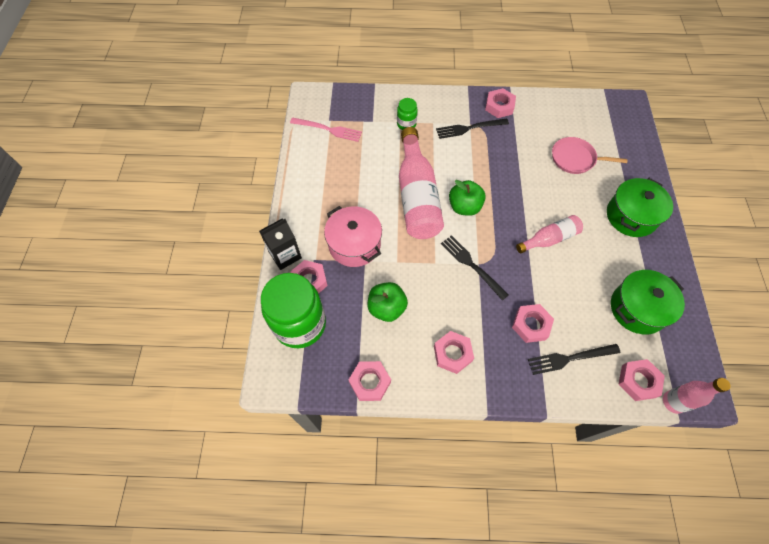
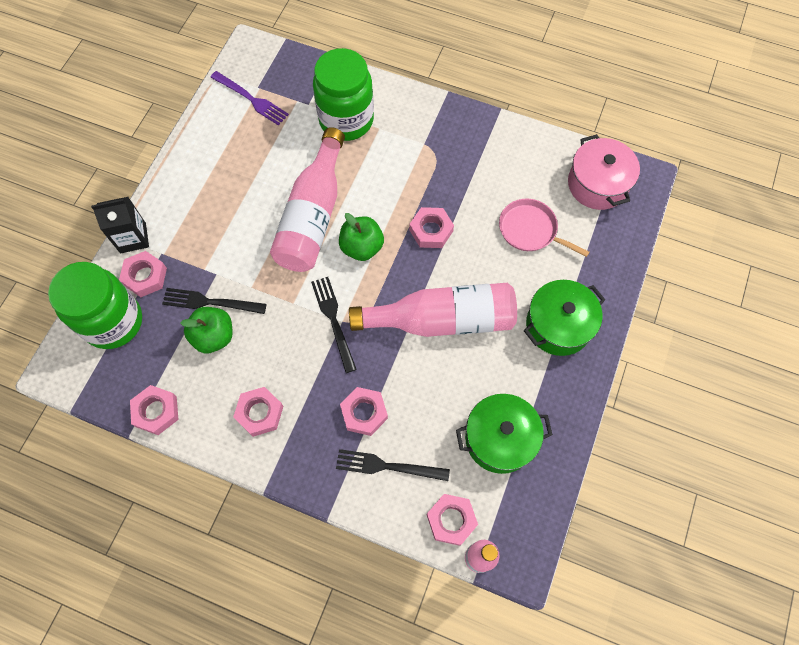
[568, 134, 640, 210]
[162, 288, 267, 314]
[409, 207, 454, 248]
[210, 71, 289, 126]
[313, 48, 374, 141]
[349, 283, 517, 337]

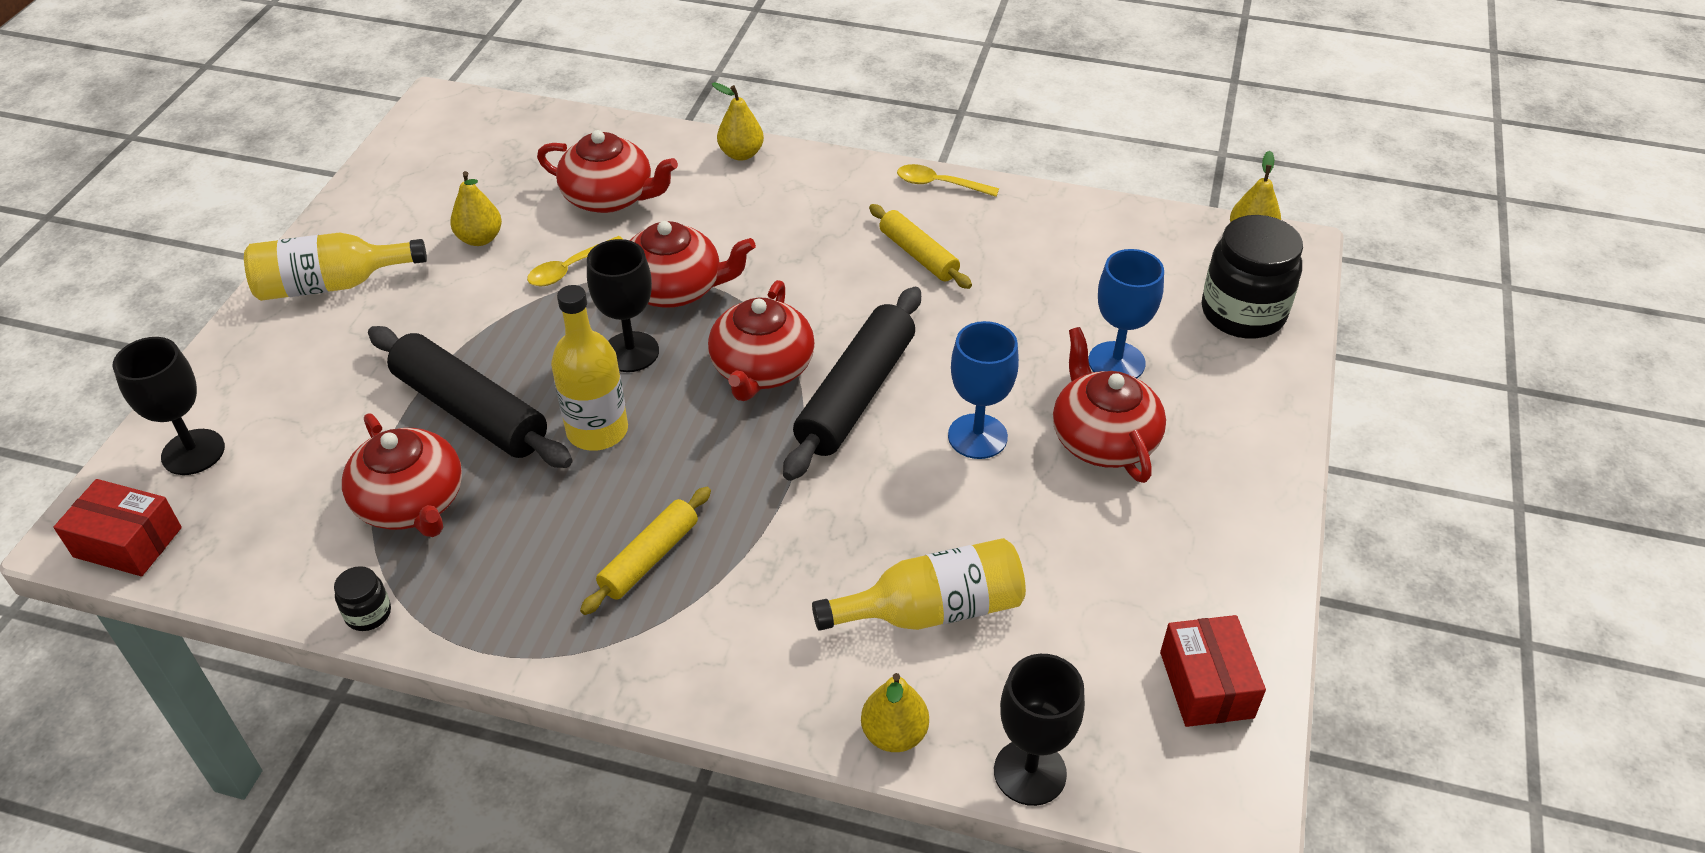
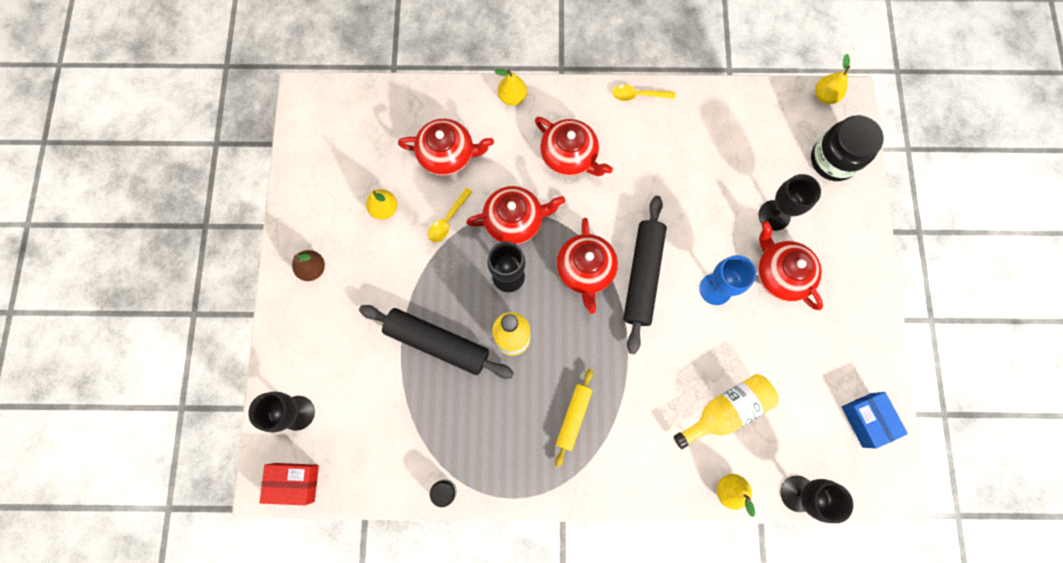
[869, 204, 972, 289] (first image)
[535, 117, 613, 176]
[292, 250, 325, 281]
[759, 174, 821, 231]
[842, 392, 908, 449]

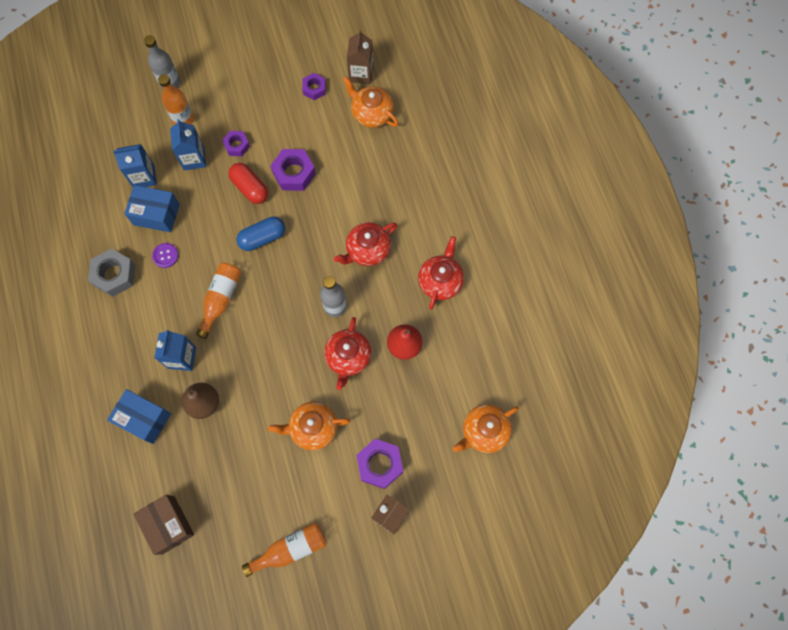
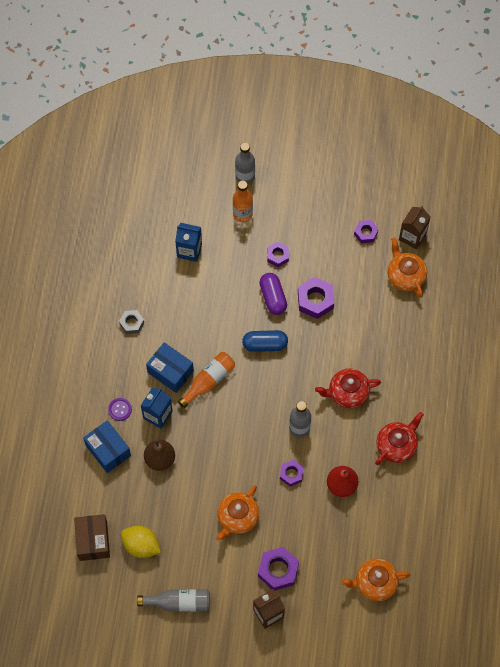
[170, 119, 206, 171] (first image)
[121, 526, 161, 558]
[146, 342, 194, 393]
[108, 398, 132, 421]
[280, 460, 304, 487]
[259, 273, 287, 315]
[137, 589, 210, 612]
[216, 486, 259, 541]
[119, 310, 144, 334]

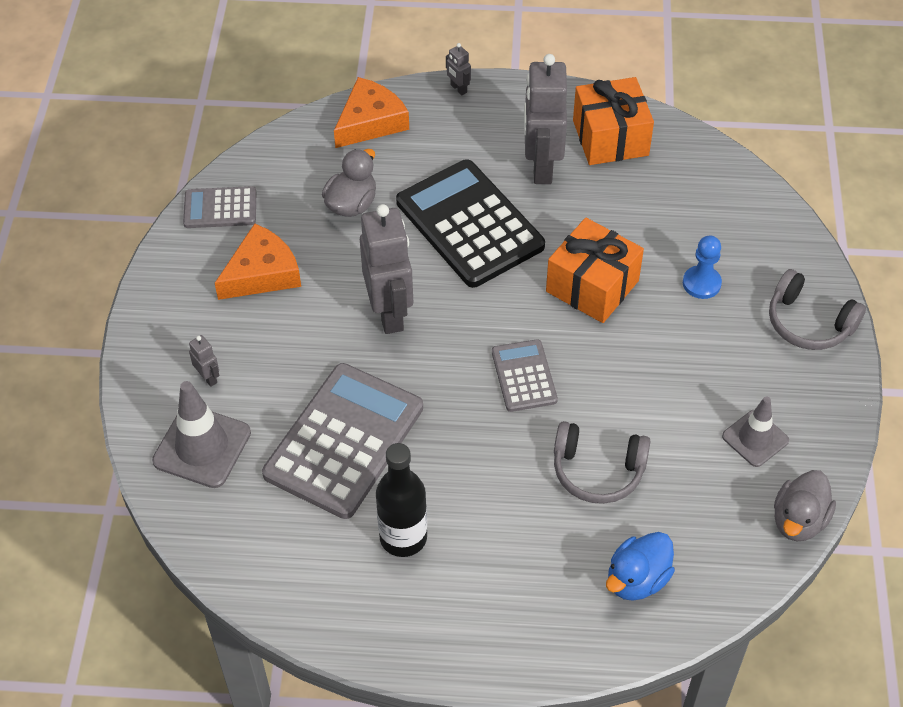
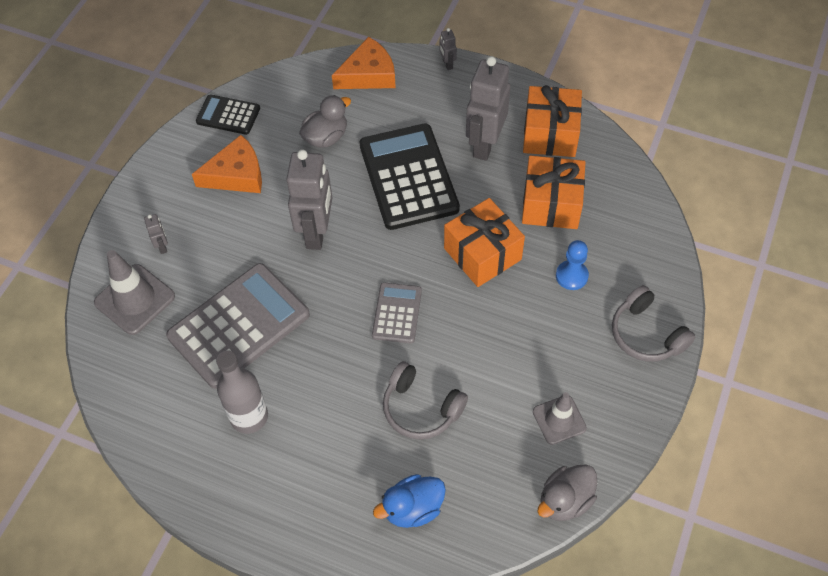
[522, 156, 586, 229]
[196, 94, 260, 135]
[216, 350, 268, 434]

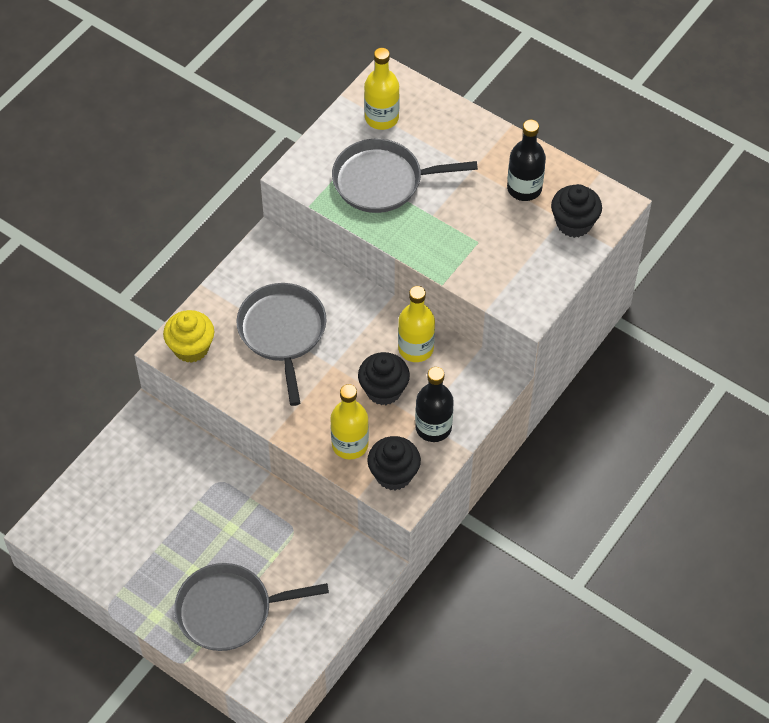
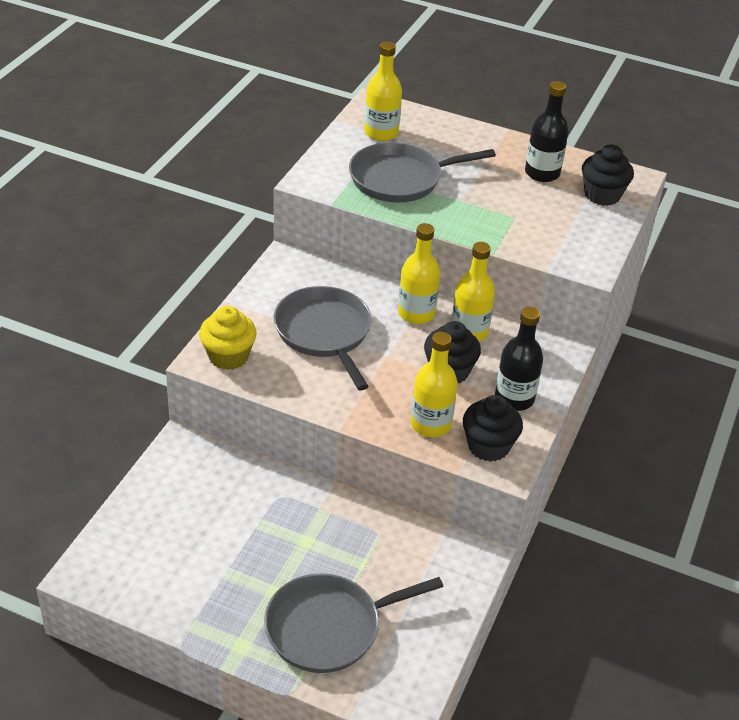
[398, 223, 440, 324]

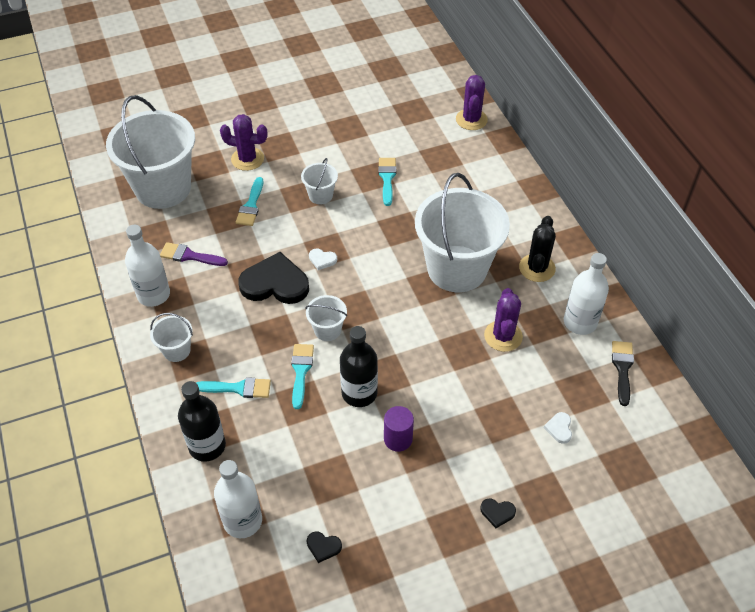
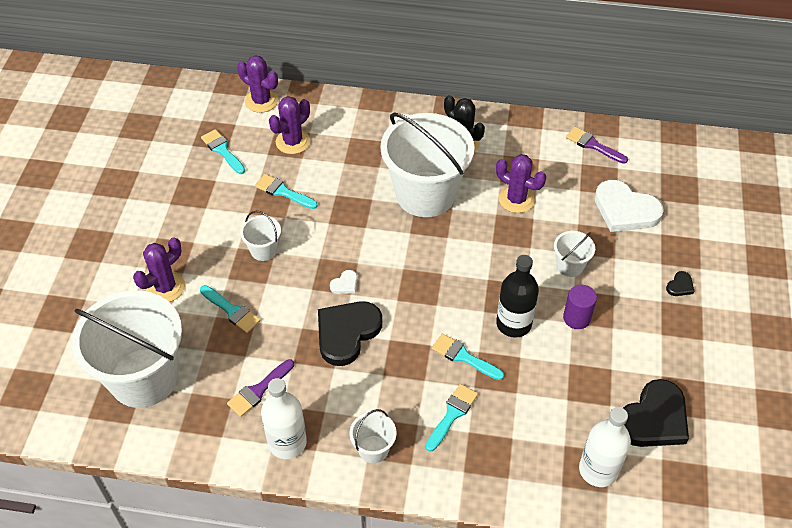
[178, 381, 226, 462] (first image)
[564, 253, 609, 335] (first image)
[201, 129, 245, 174]
[269, 96, 310, 154]
[554, 231, 595, 277]
[566, 127, 628, 164]
[623, 379, 689, 447]
[595, 180, 664, 232]

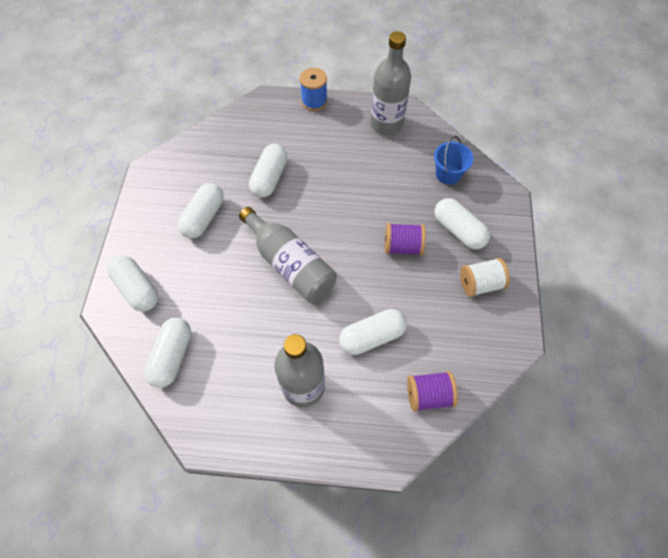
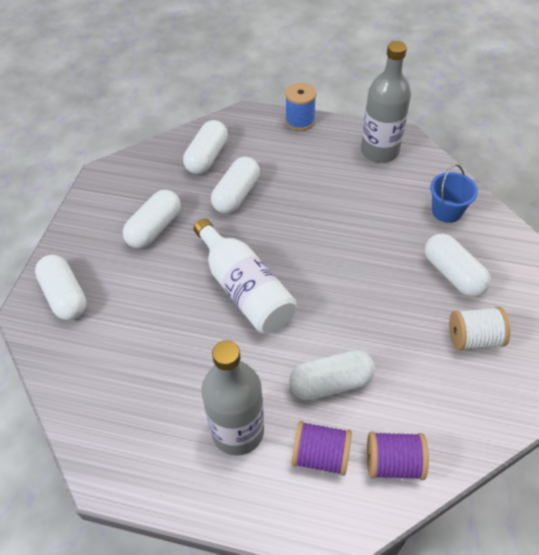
[183, 120, 228, 174]
[292, 421, 352, 476]
[194, 218, 297, 333]

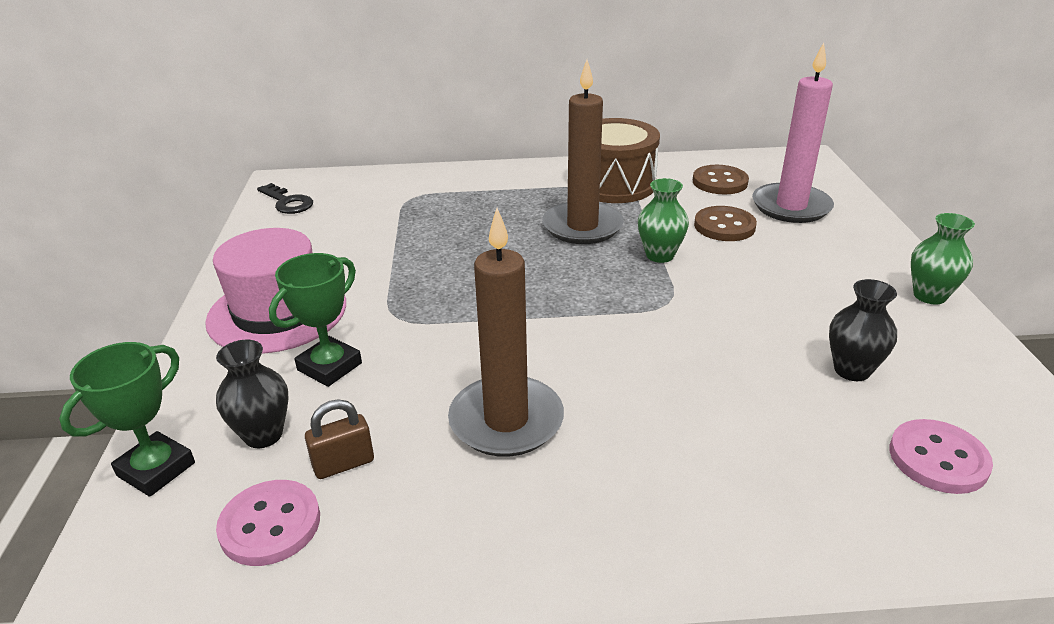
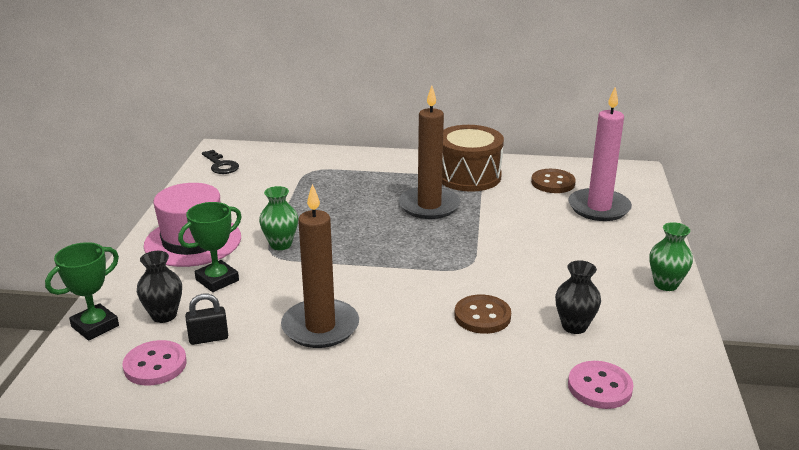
[259, 186, 298, 250]
[454, 294, 511, 334]
[185, 294, 228, 345]

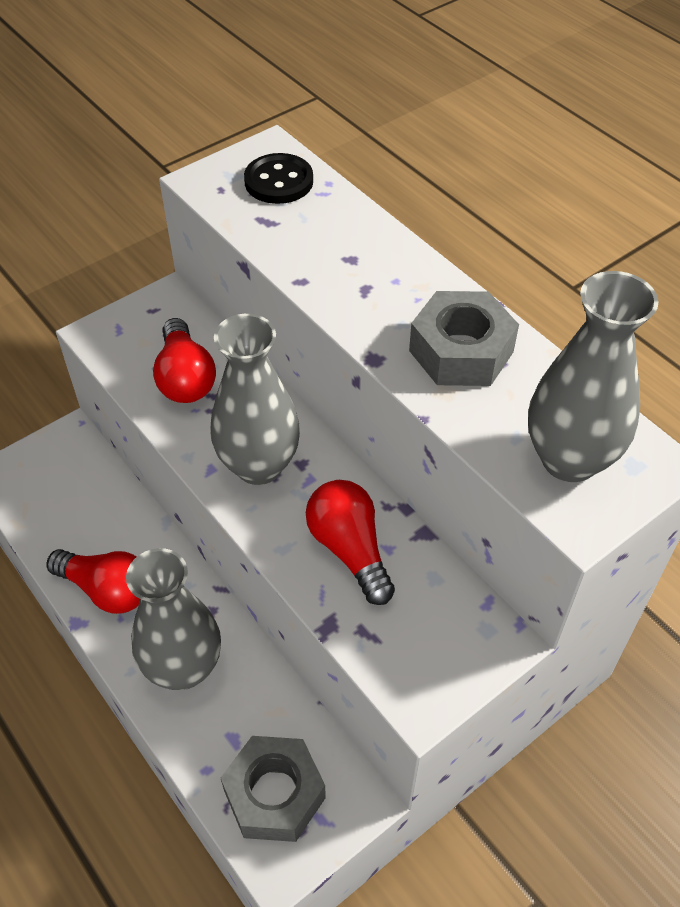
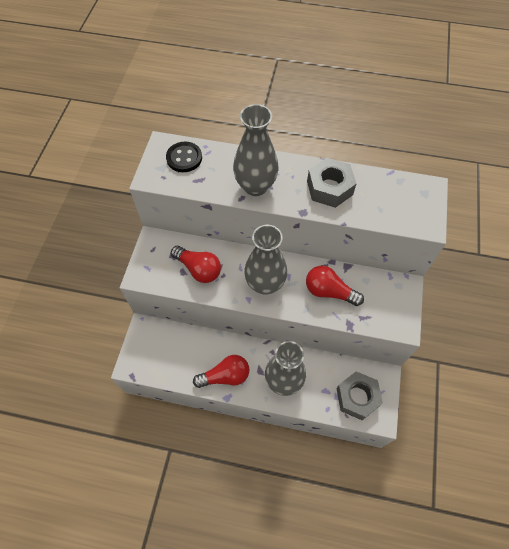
[233, 104, 279, 196]

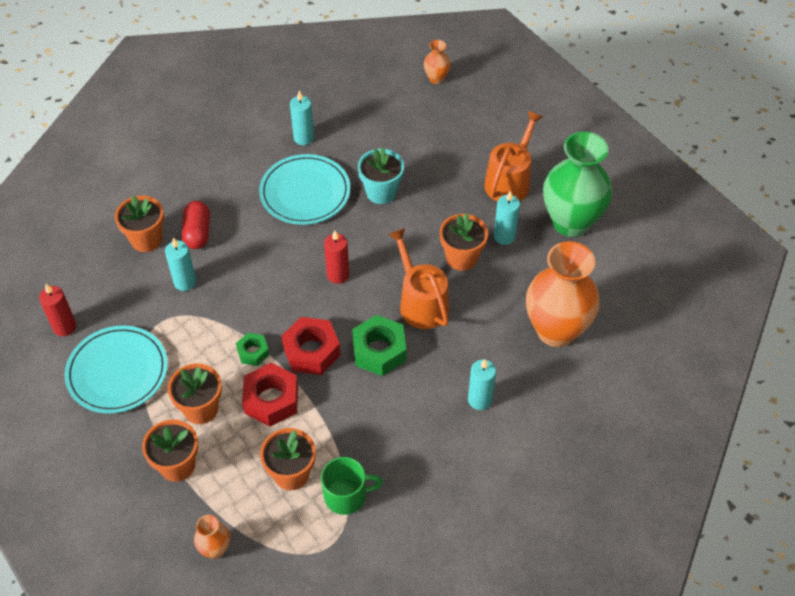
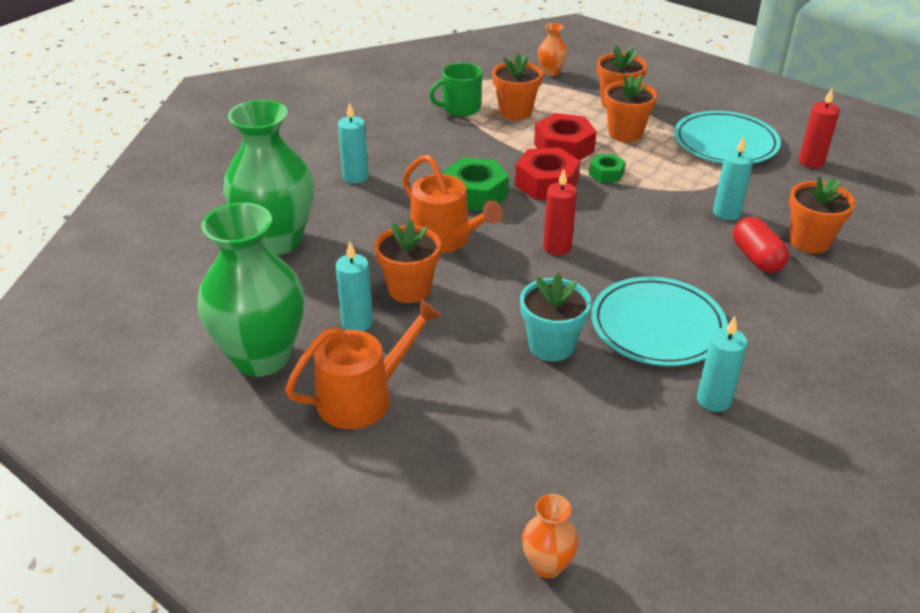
[223, 100, 314, 255]
[285, 299, 442, 429]

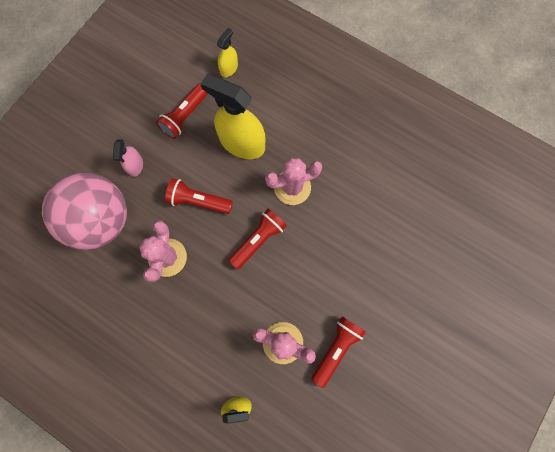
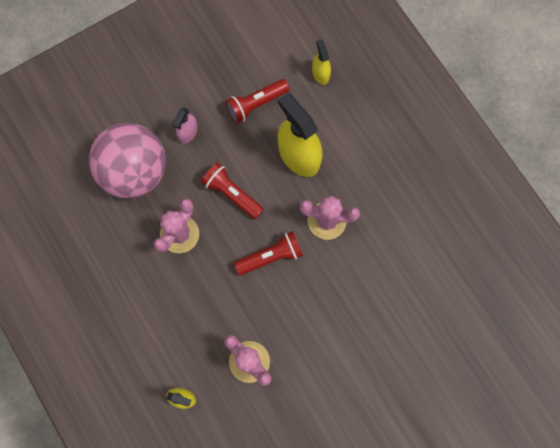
[311, 316, 366, 388] (first image)
[312, 39, 331, 85]

